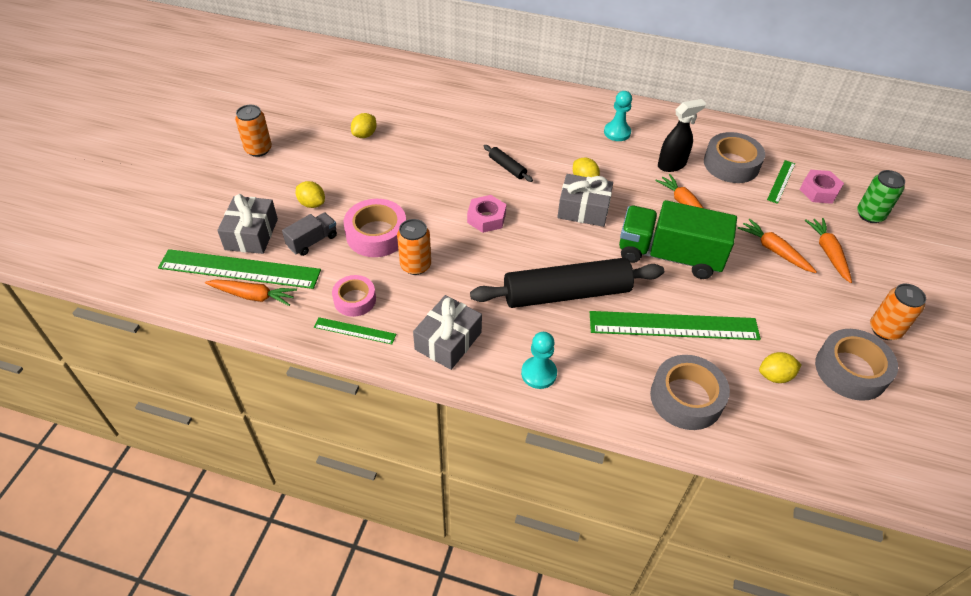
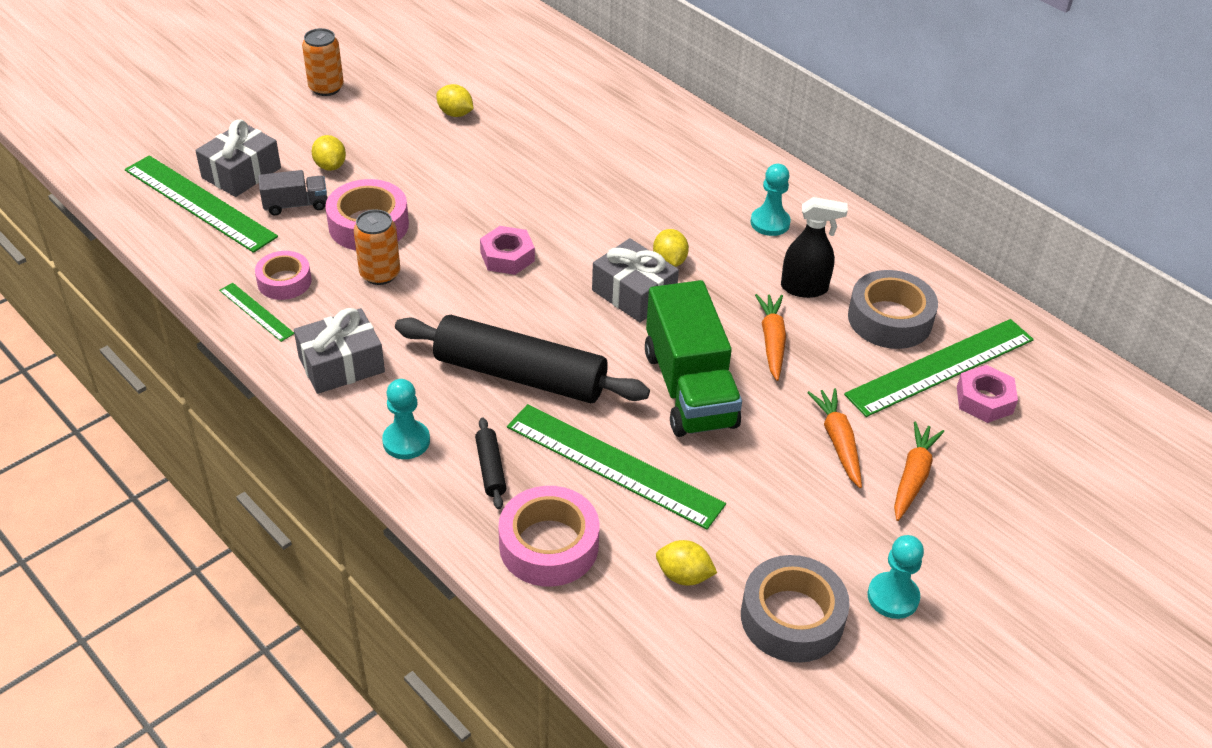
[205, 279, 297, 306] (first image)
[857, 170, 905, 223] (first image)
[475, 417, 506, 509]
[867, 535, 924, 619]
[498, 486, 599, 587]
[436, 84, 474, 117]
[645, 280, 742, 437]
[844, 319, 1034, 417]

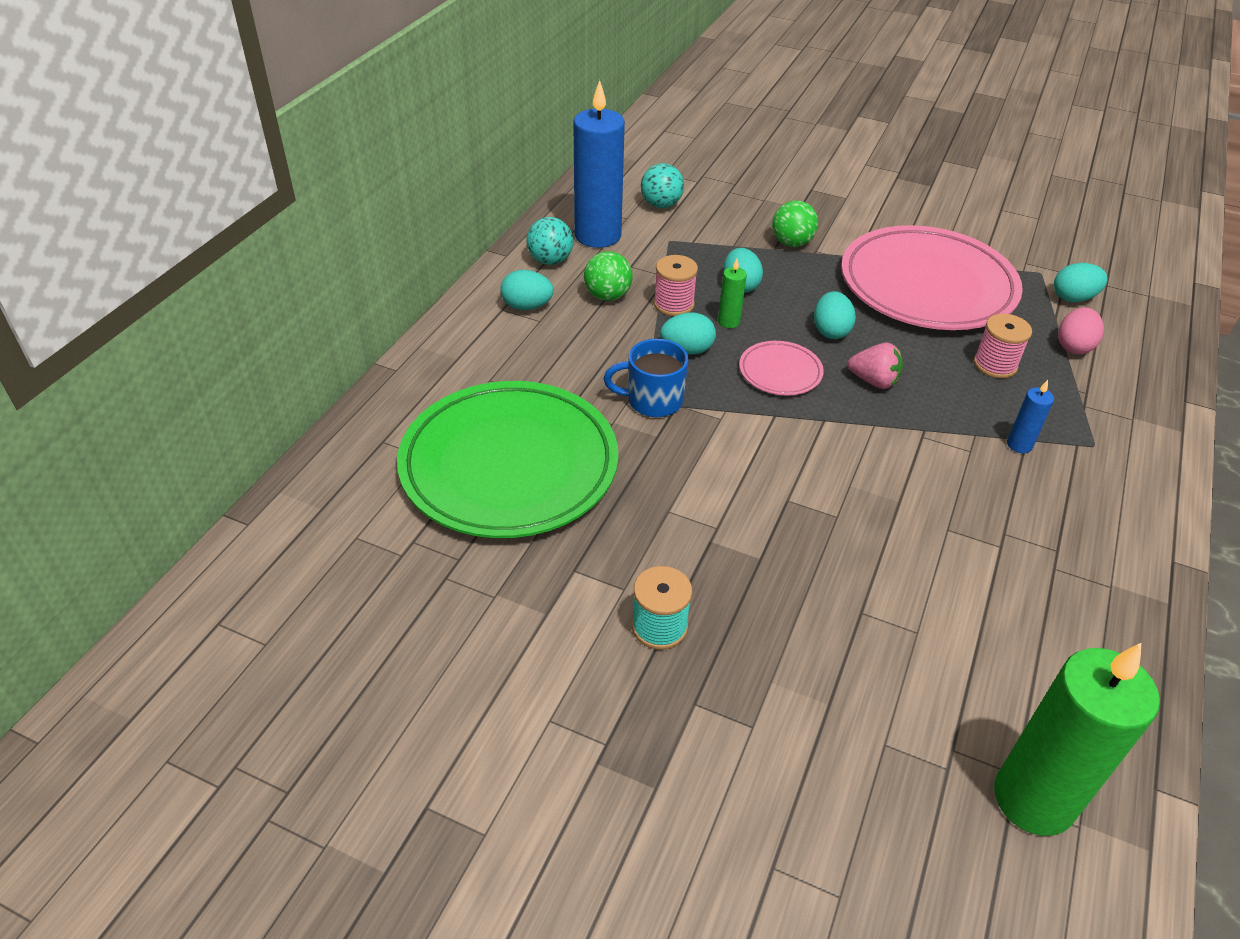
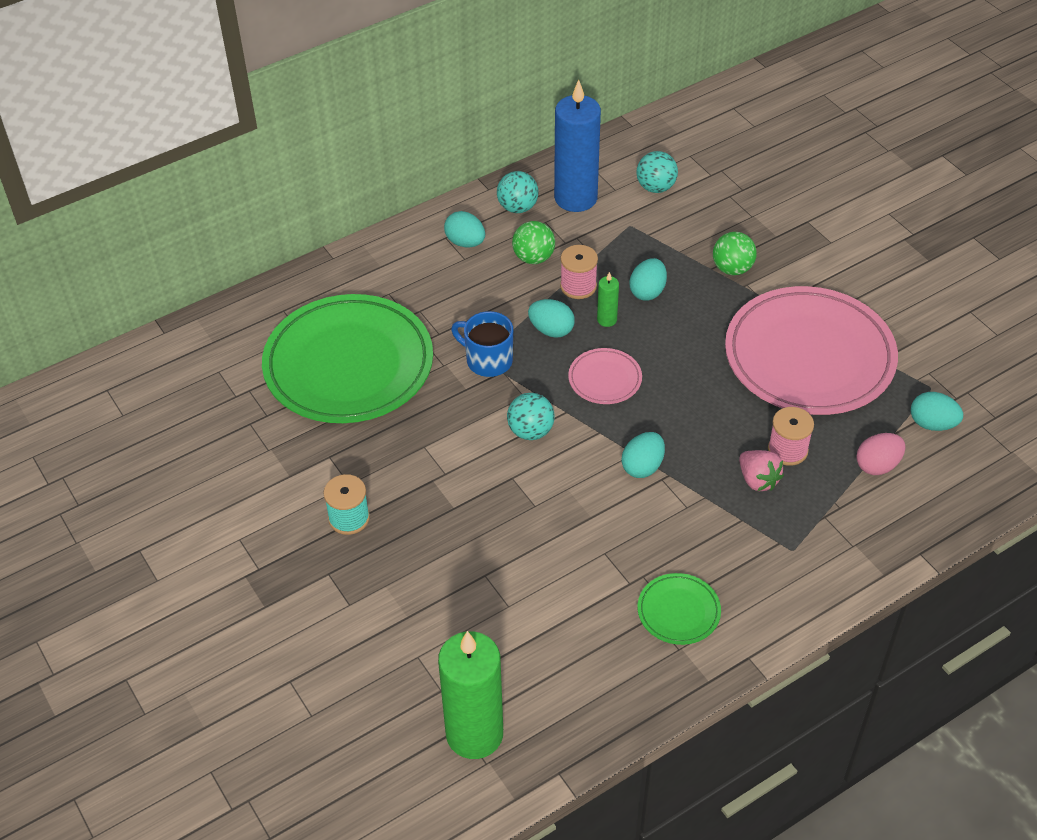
[1007, 380, 1054, 453] (first image)
[507, 393, 555, 440]
[638, 573, 721, 645]
[621, 432, 665, 478]
[739, 450, 784, 491]

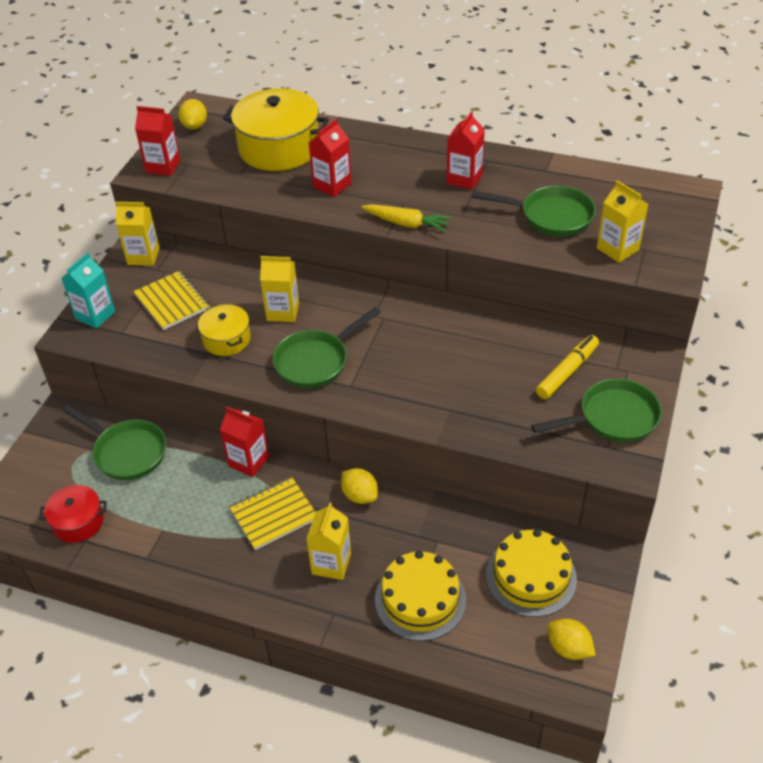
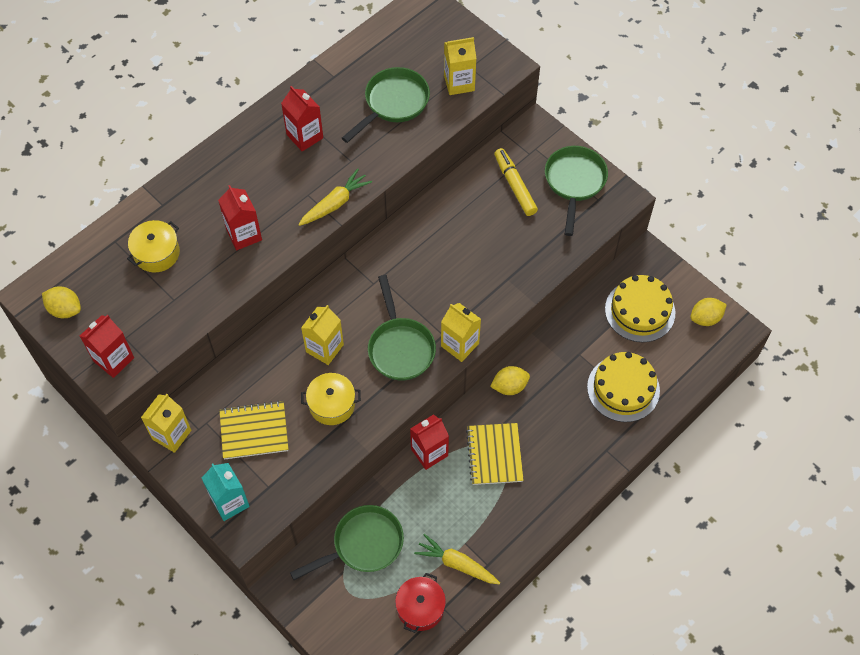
[414, 534, 500, 584]
[441, 303, 481, 362]
[127, 220, 180, 272]

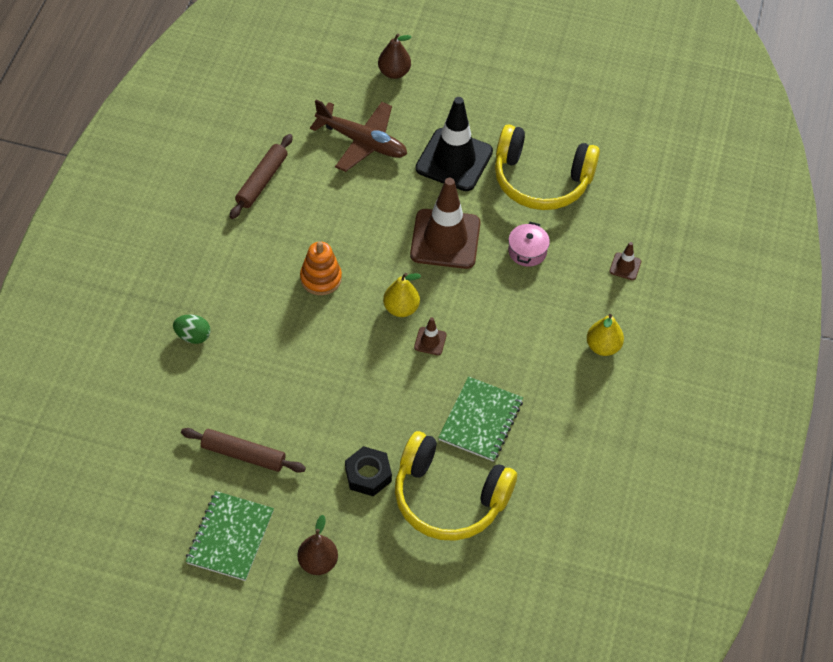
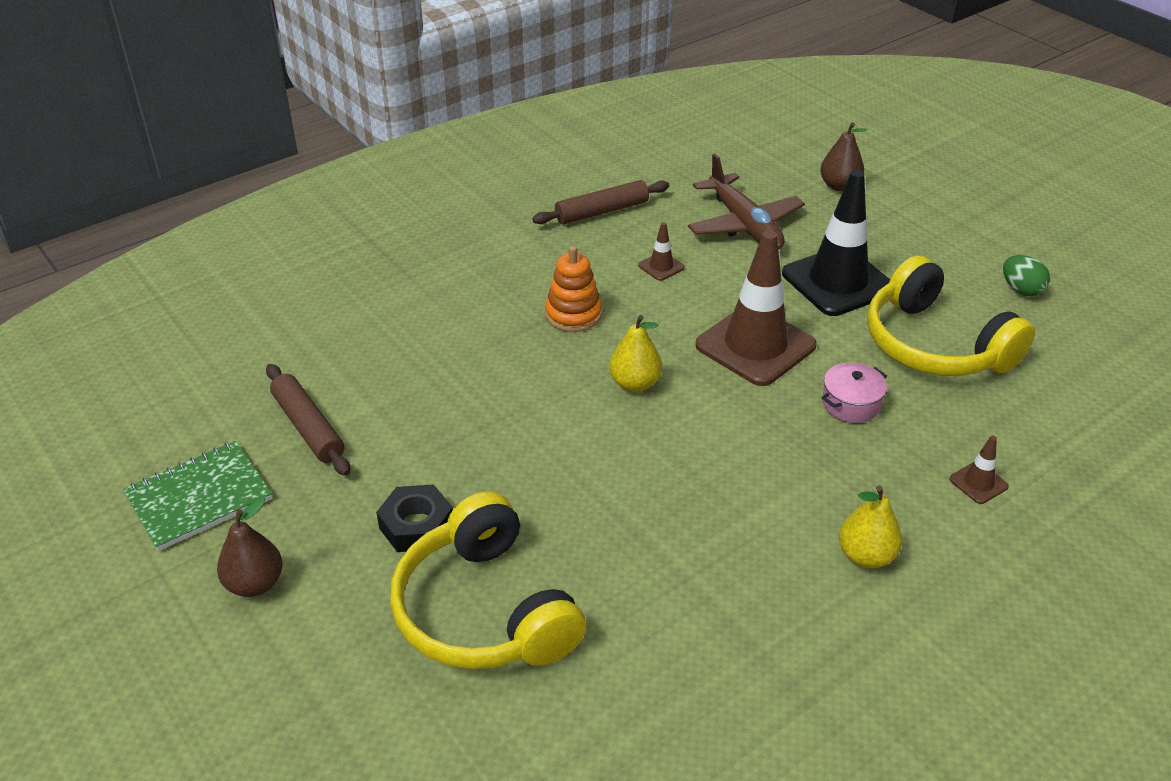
[438, 376, 523, 462] (first image)
[1003, 255, 1050, 296]
[638, 222, 685, 281]

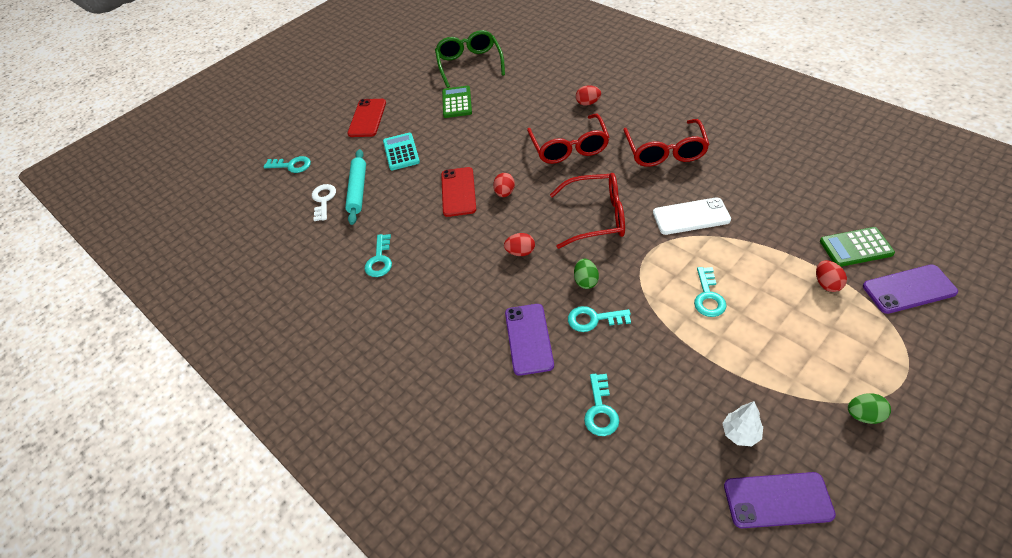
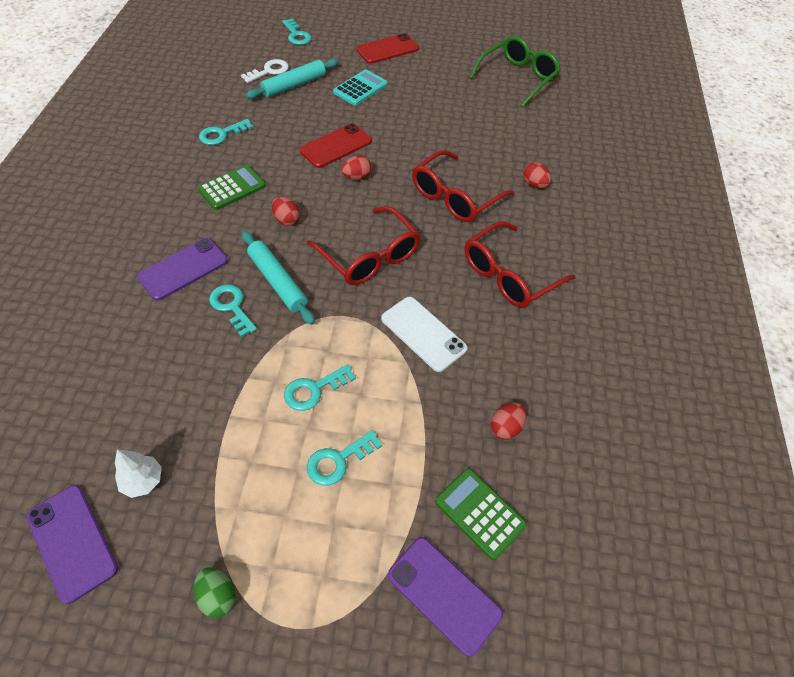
[198, 165, 266, 210]
[307, 430, 382, 486]
[491, 403, 527, 440]
[242, 231, 315, 325]

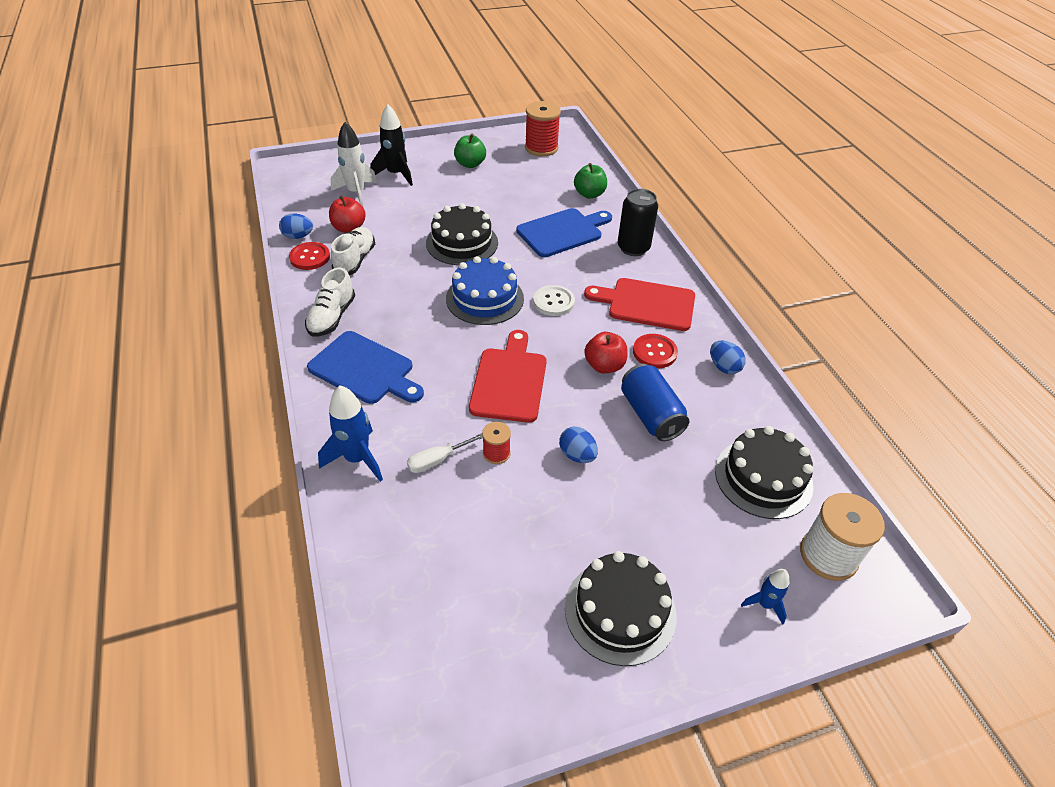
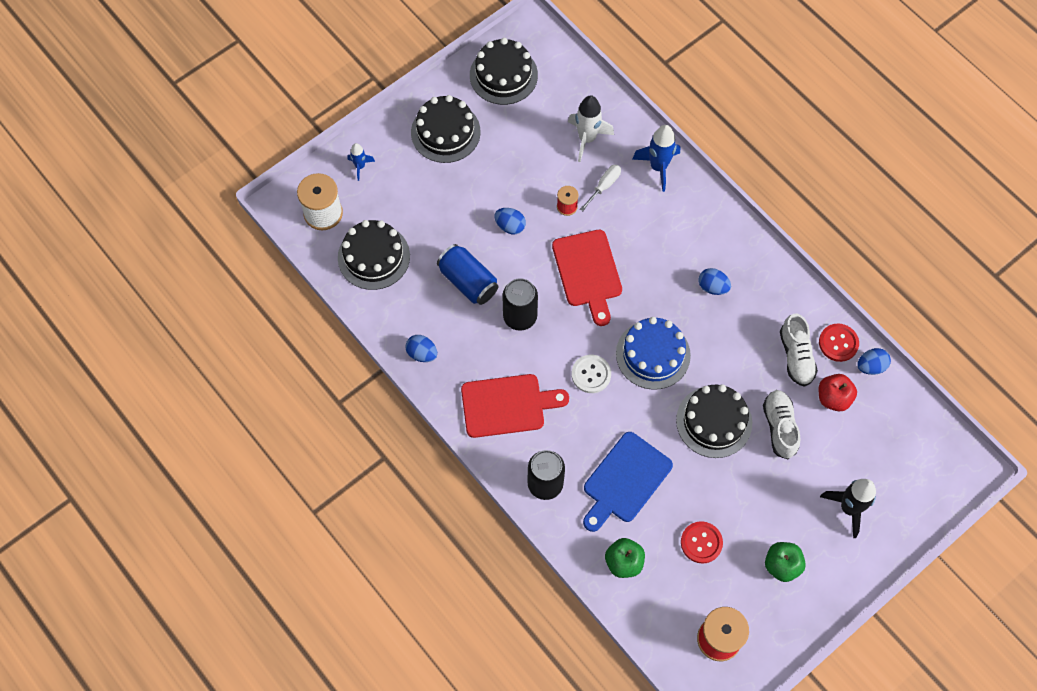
[307, 331, 424, 404] (first image)
[470, 38, 538, 105]
[699, 268, 731, 295]
[763, 390, 800, 459]
[568, 95, 614, 162]
[681, 521, 723, 564]
[502, 278, 538, 331]

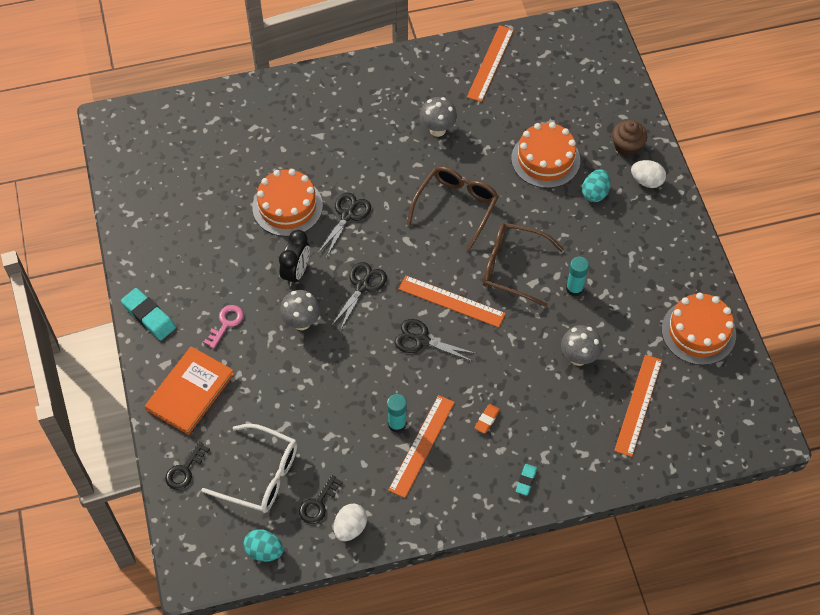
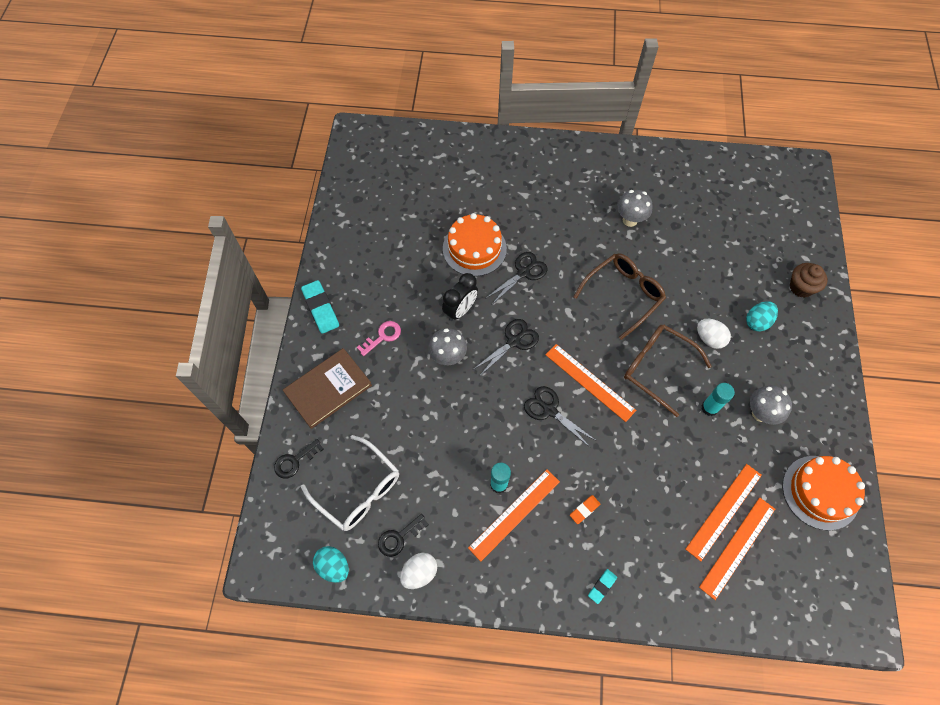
[511, 122, 580, 188] (first image)
[686, 464, 762, 561]
[750, 385, 792, 425]
[697, 319, 731, 349]
[283, 348, 372, 429]

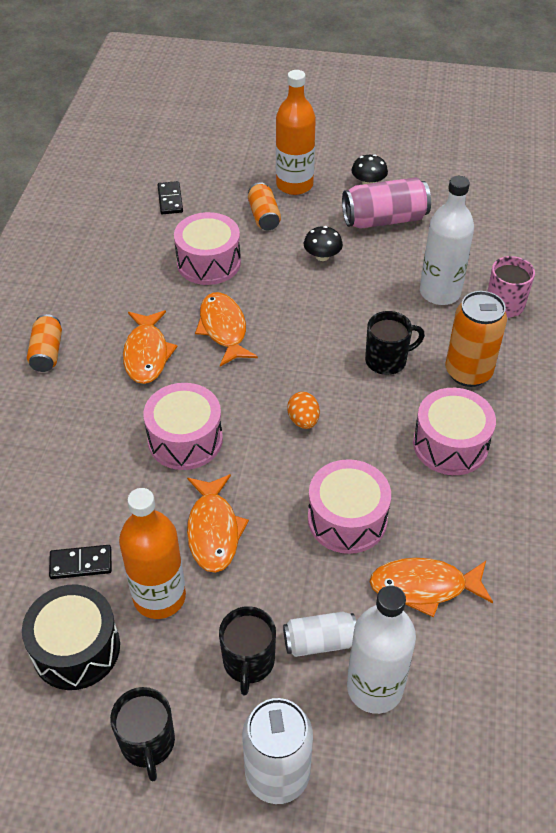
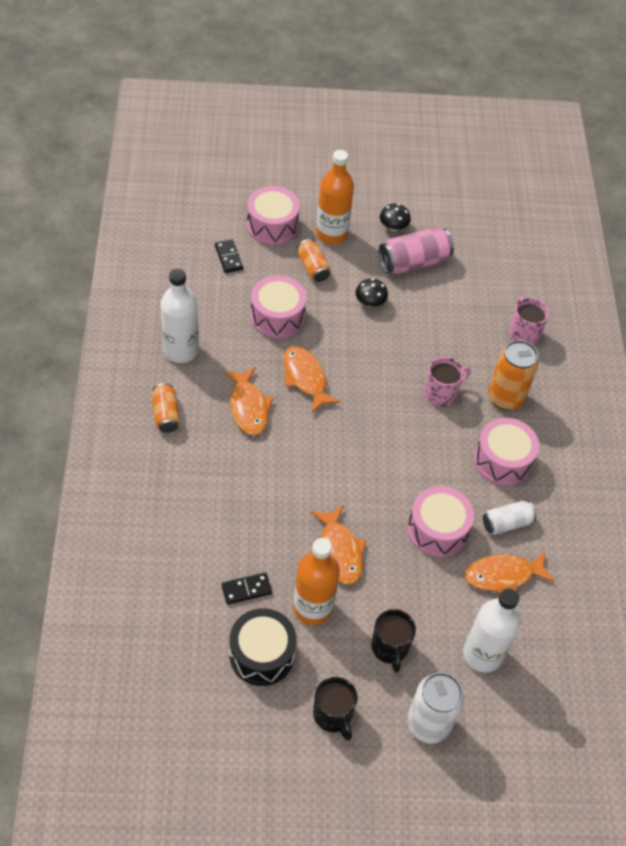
[287, 392, 320, 429] (first image)
[247, 186, 300, 245]
[483, 501, 536, 535]
[160, 268, 199, 363]
[424, 357, 471, 407]

